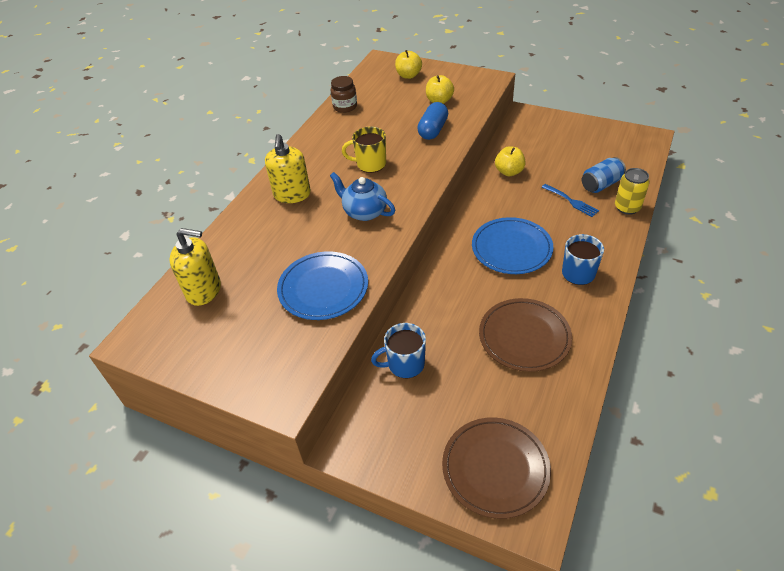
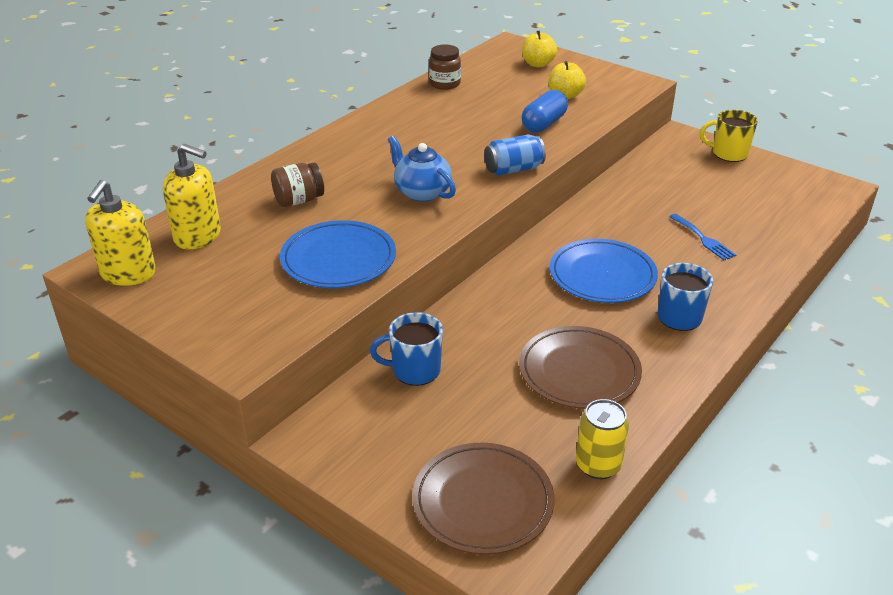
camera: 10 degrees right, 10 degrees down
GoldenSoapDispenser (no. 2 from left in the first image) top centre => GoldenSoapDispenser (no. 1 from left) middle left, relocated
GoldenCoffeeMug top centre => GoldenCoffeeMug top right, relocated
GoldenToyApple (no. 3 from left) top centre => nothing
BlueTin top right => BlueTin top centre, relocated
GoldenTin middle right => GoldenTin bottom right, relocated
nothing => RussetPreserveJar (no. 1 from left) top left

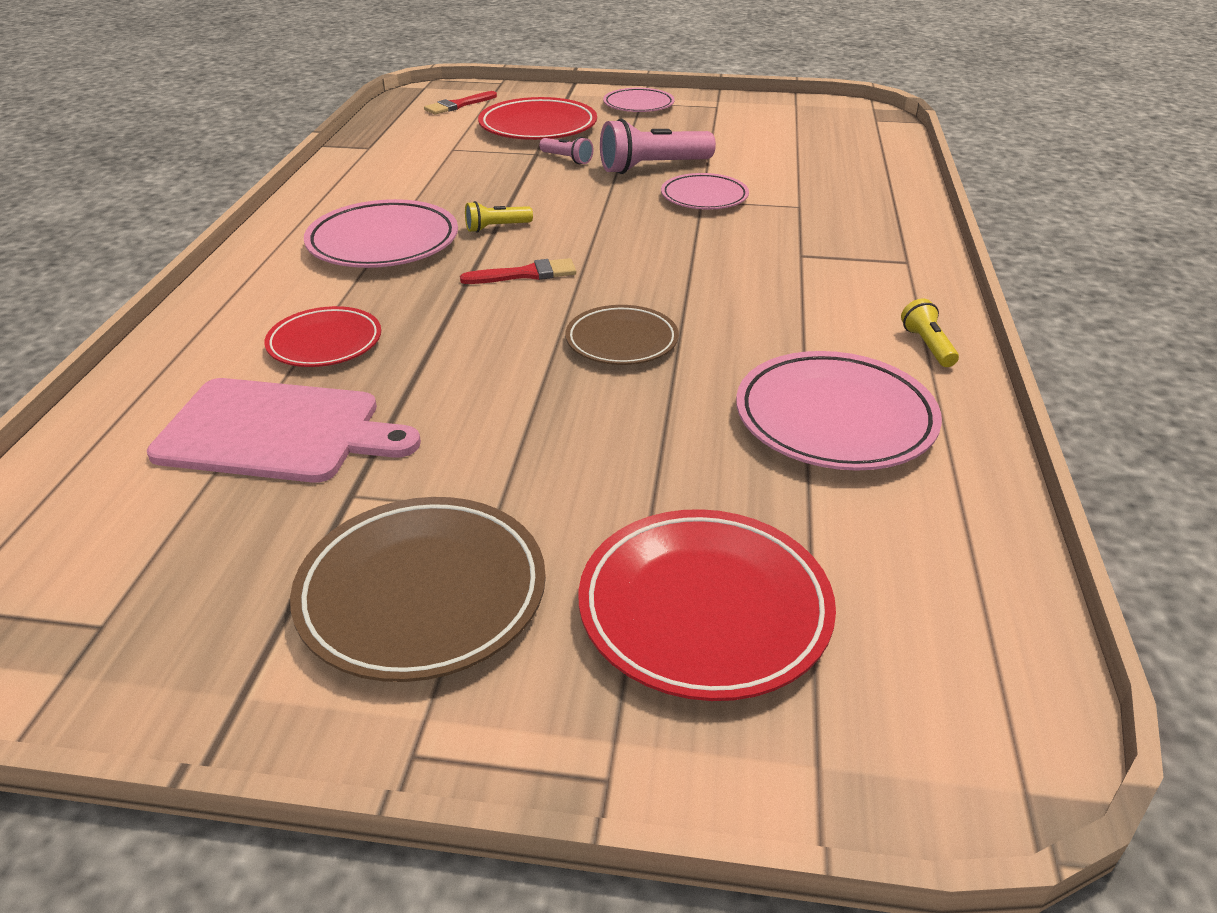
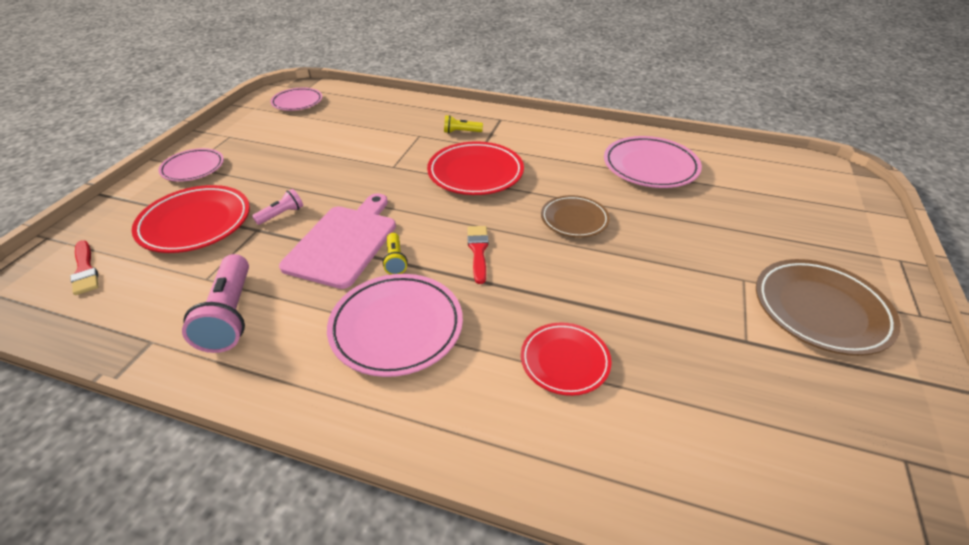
camera: 80 degrees left, 5 degrees up
PinkCuttingBoard middle left => PinkCuttingBoard centre, relocated
ScarletPlate (no. 3 from left in the first image) centre => ScarletPlate (no. 2 from left) top centre, relocated
PinkTorch (no. 2 from left in the first image) top centre => PinkTorch (no. 1 from left) middle left, relocated
PinkPlate (no. 3 from left in the first image) top centre => PinkPlate (no. 2 from left) top left, relocated
GoldenTorch (no. 2 from left) middle right => GoldenTorch (no. 2 from left) top centre, relocated

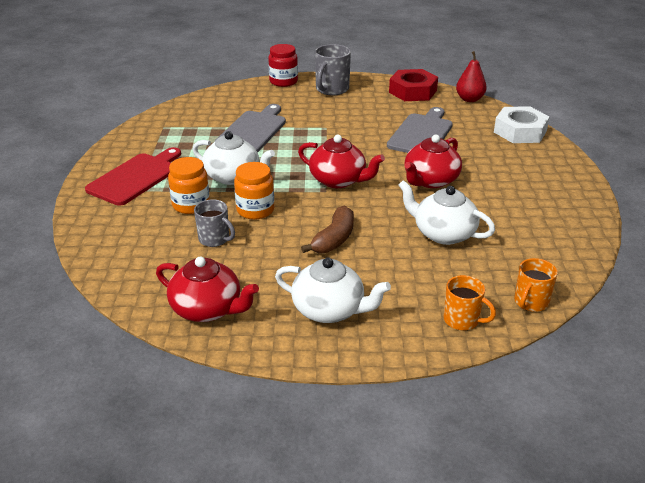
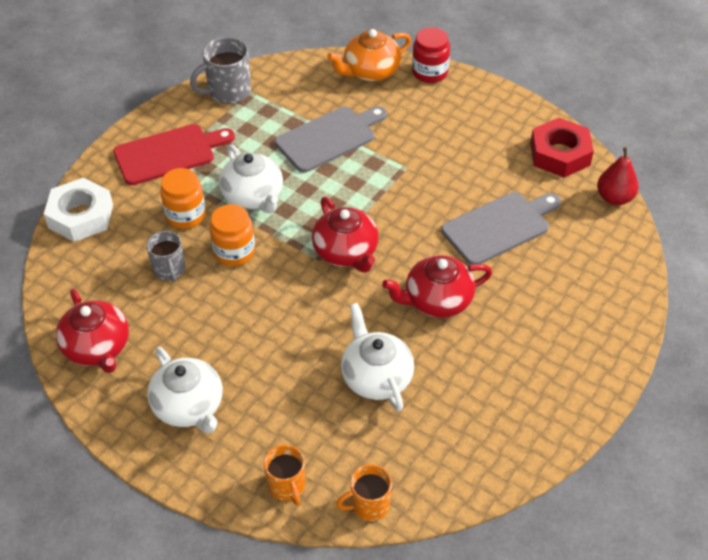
camera: 35 degrees right, 15 degrees up
RussetToyBanana centre => nothing
GrayCoffeeMug (no. 2 from left) top centre => GrayCoffeeMug (no. 2 from left) top left, relocated
PureWhiteHexagonNut top right => PureWhiteHexagonNut middle left, relocated
nothing => BrightOrangeTeaPot top centre

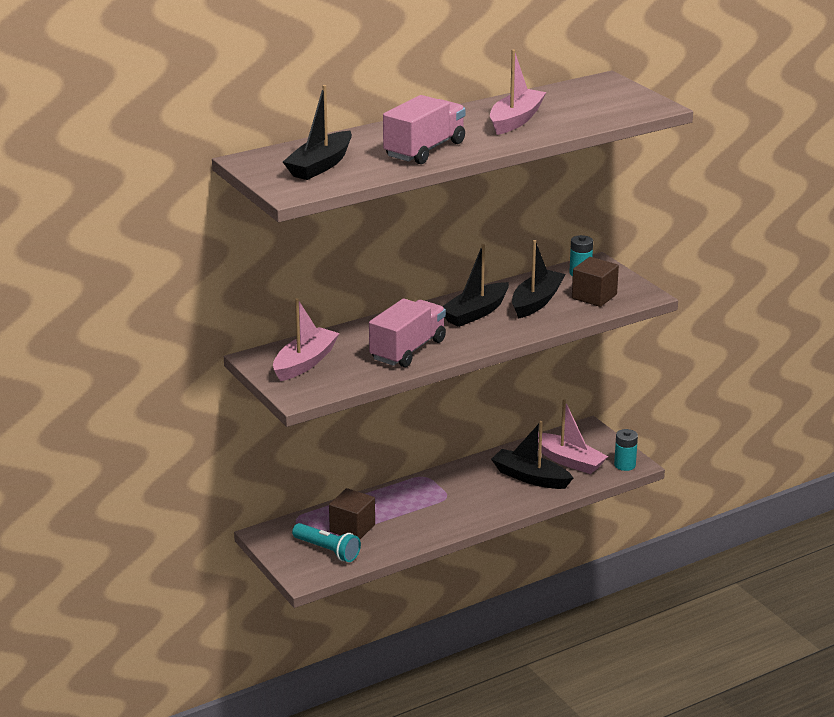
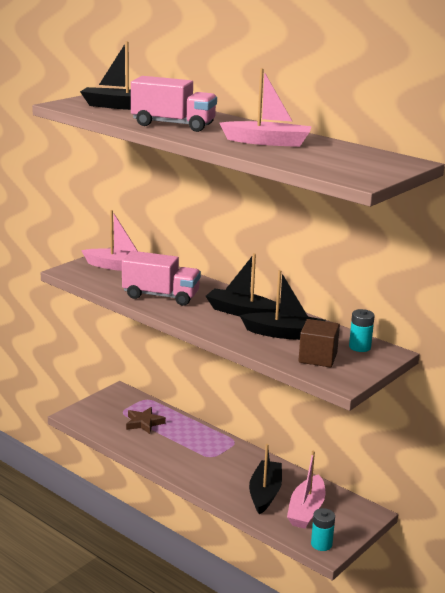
camera: 70 degrees right, 5 degrees down
TurquoiseTorch bottom centre => nothing
RussetBlock (no. 1 from left) bottom centre => RussetStarShape bottom left

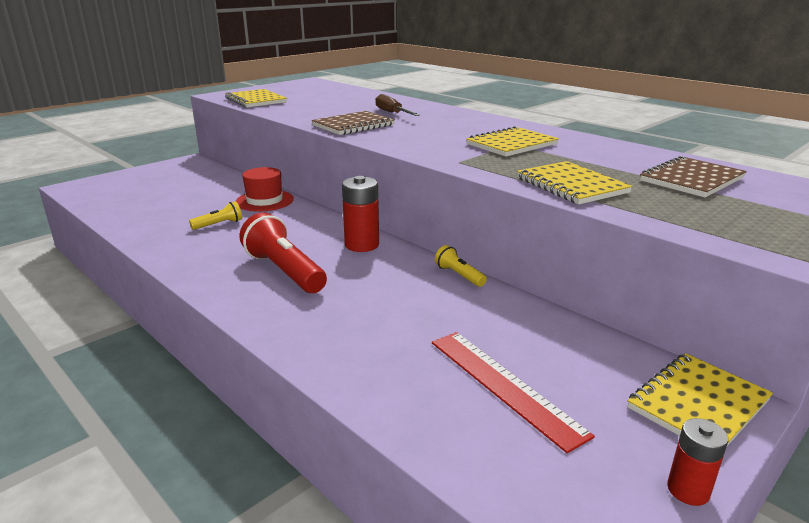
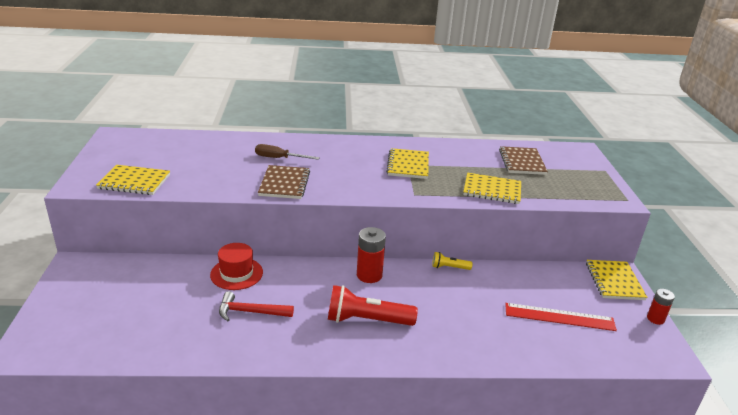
camera: 50 degrees left, 5 degrees up
GoldenTorch (no. 1 from left) middle left => ScarletCarpenter'sHammer bottom centre

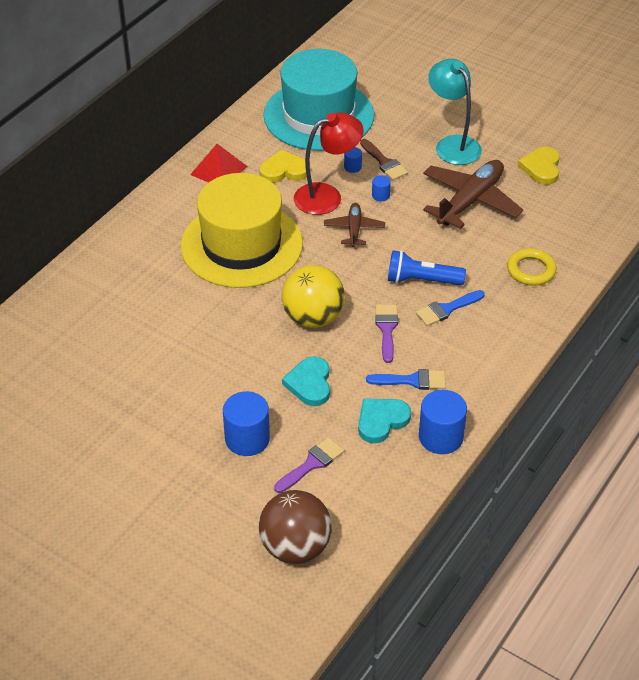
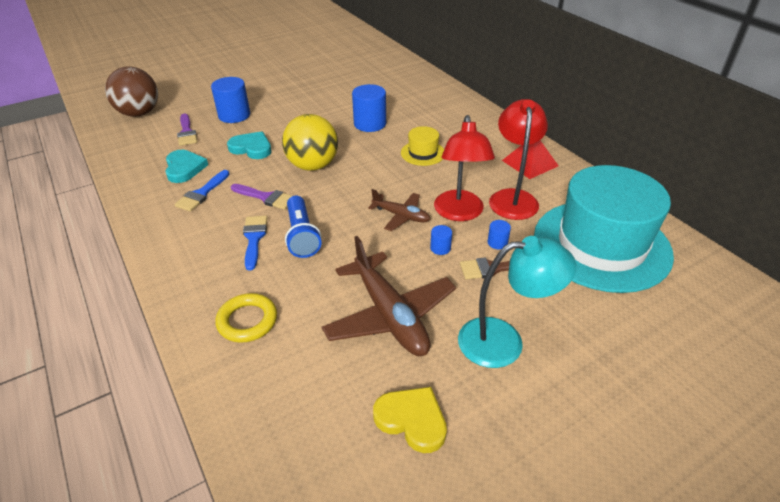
camera: 115 degrees right, 5 degrees down
GoldenTopHat centre => GoldenTopHat top centre, x0.41
GoldenLoveHeart (no. 1 from left) top centre => ScarletLamp (no. 2 from left) top centre
BlueTorch middle right => BlueTorch centre, 135 degrees clockwise
BlueCylinder (no. 4 from left in the first image) middle right => BlueCylinder (no. 2 from left) top centre, relocated

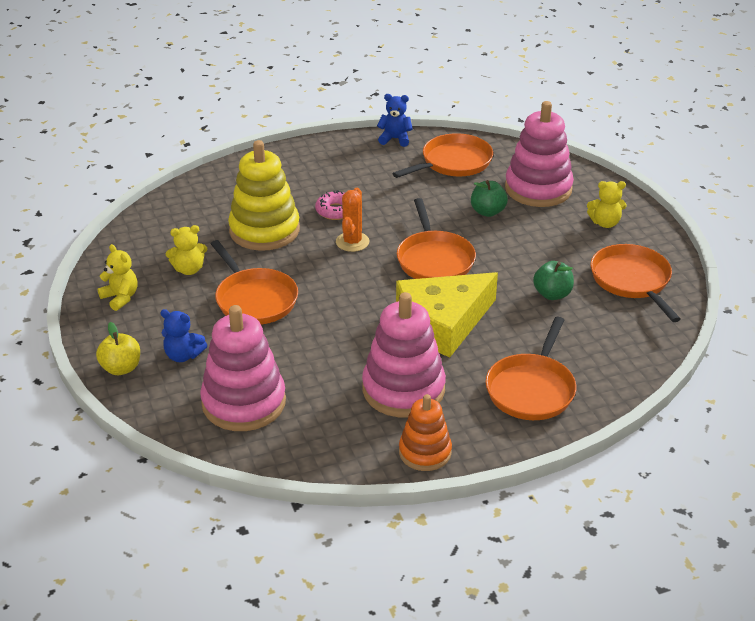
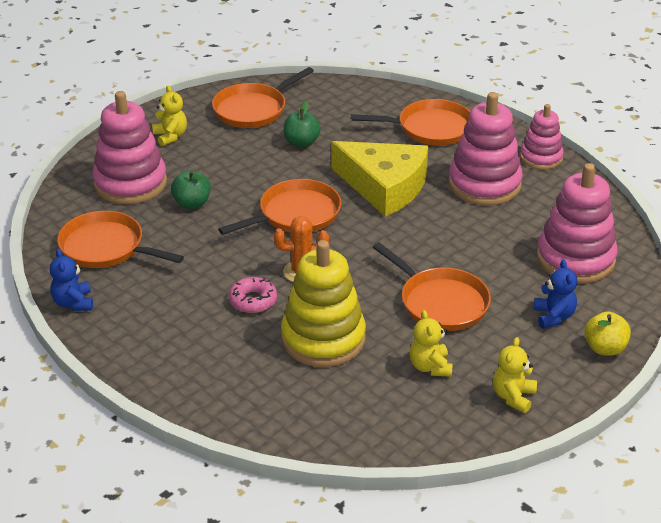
camera: 115 degrees left, 0 degrees up
GoldenTeddyBear (no. 2 from left) middle left => GoldenTeddyBear (no. 2 from left) centre, 150 degrees counterclockwise
BrightOrangePan (no. 1 from left in the first image) centre => BrightOrangePan (no. 5 from left) centre, 105 degrees clockwise
BrightOrangeStackingRings bottom centre => PinkStackingRings (no. 3 from left) top right

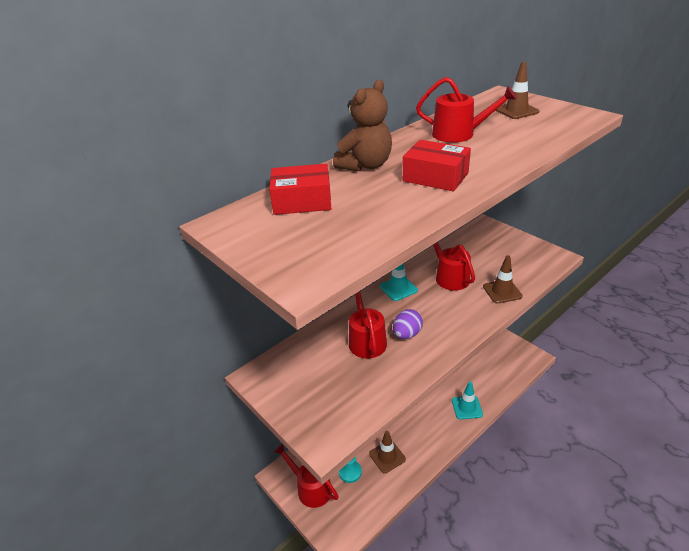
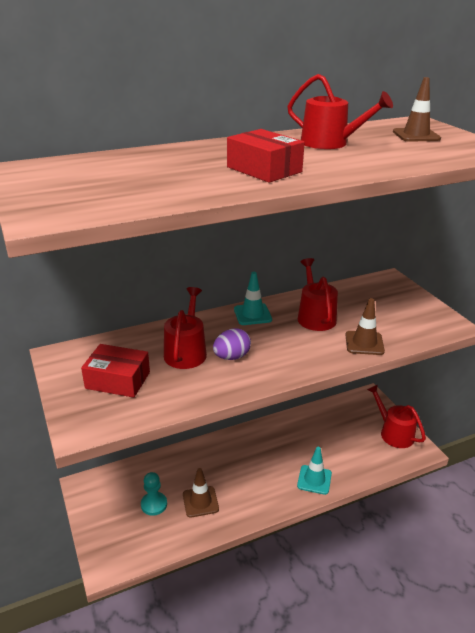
camera: 15 degrees right, 5 degrees down
ScarletBox (no. 1 from left) centre => ScarletBox (no. 1 from left) middle left, relocated
ScarletSprinklingCan (no. 1 from left in the first image) bottom centre => ScarletSprinklingCan (no. 4 from left) middle right, relocated
RussetTeddyBear top centre => nothing

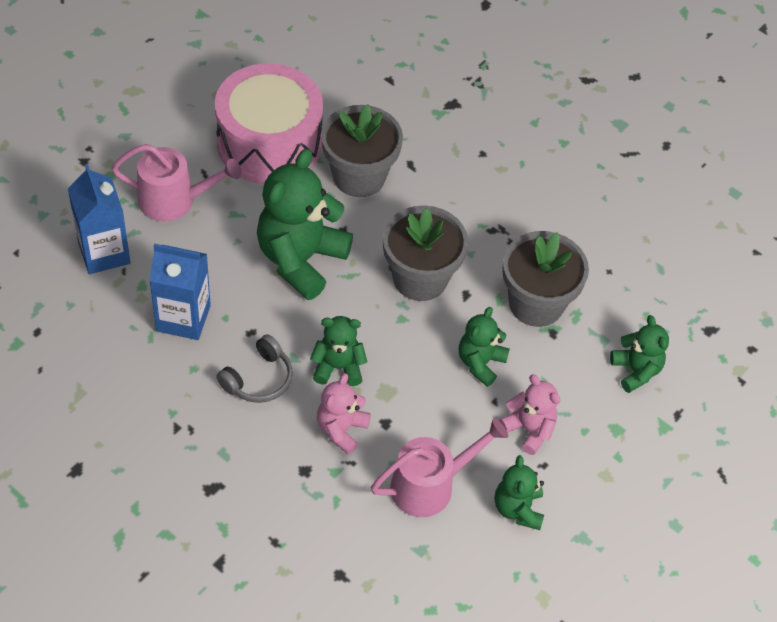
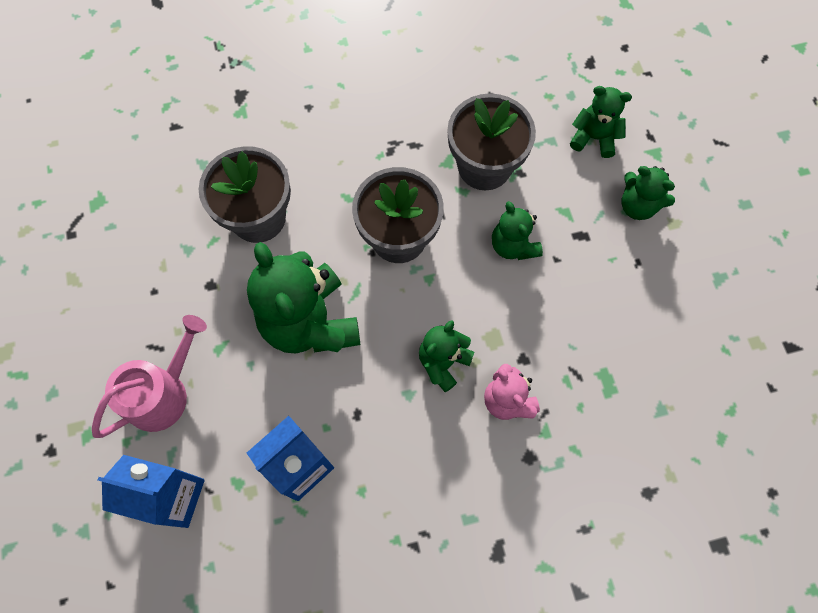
camera: 50 degrees left, 15 degrees up
PinkToyDrum top centre => nothing
GrayOverEarHeadphones middle left => nothing
PinkSprinklingCan (no. 2 from left) bottom centre => nothing
GreenTeddyBear (no. 4 from left in the first image) bottom right => GreenTeddyBear (no. 5 from left) top right, relocated
PinkTeddyBear (no. 2 from left) bottom right => nothing

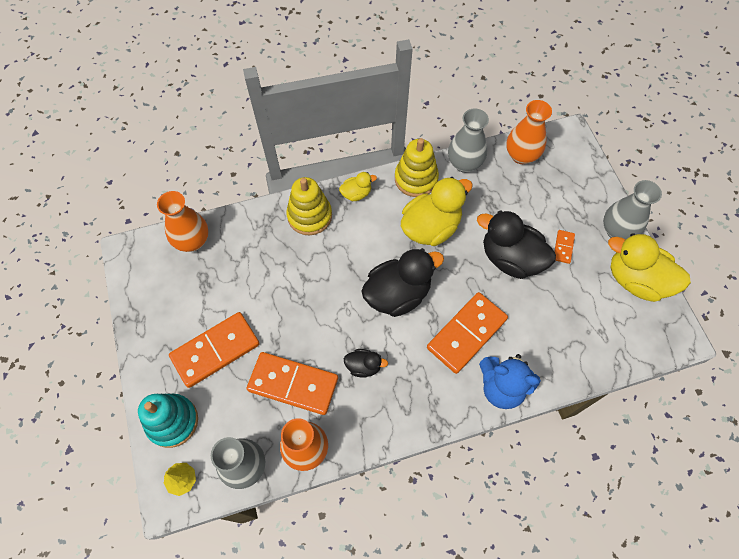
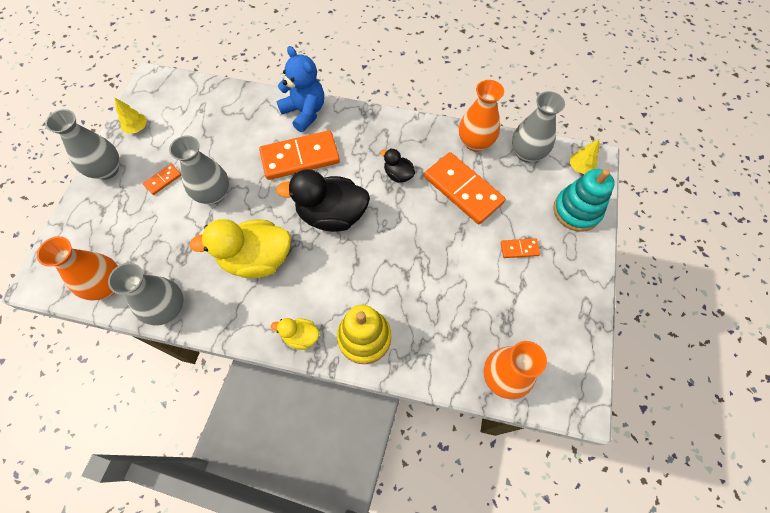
camera: 150 degrees left, 0 degrees up
BrightOrangeDominoPiece (no. 1 from left in the first image) middle left => BrightOrangeDominoPiece (no. 4 from left) middle right, x0.45
GoldenStackingRings (no. 2 from left) top centre => nothing
BlackToyDuck (no. 3 from left) middle right => GrayFlowerVase (no. 3 from left) top left
GoldenToyDuck (no. 3 from left) middle right => GoldenTree (no. 1 from left) top left

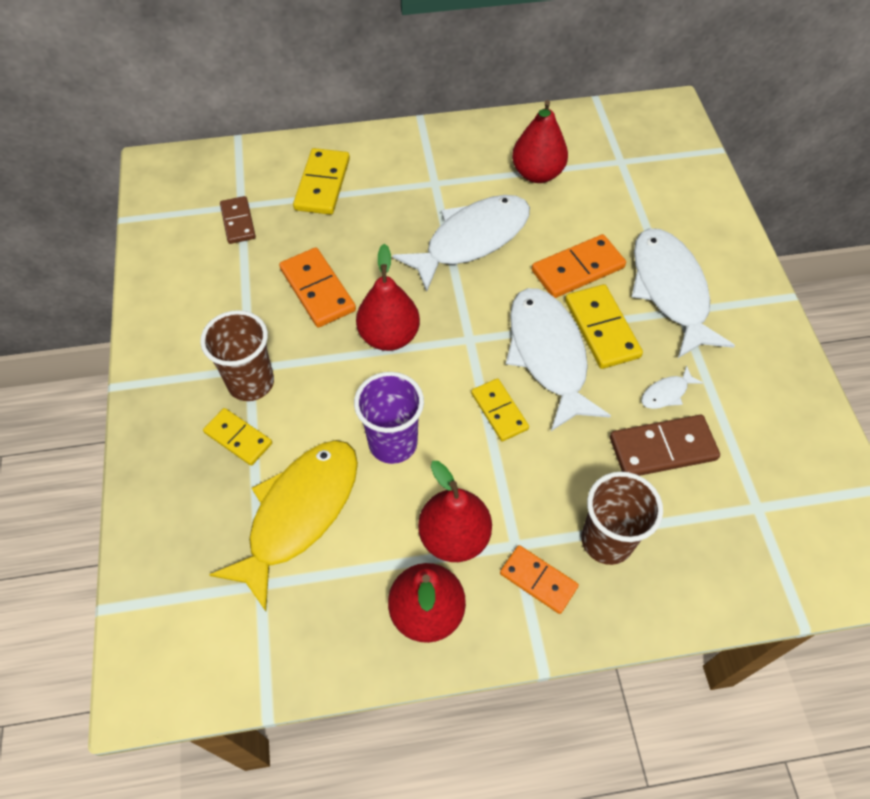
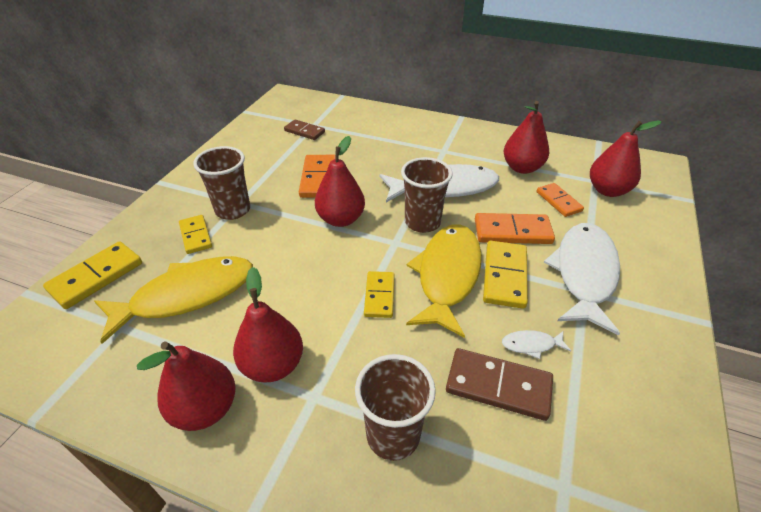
camera: 30 degrees right, 15 degrees down
RussetDominoPiece (no. 1 from left) top left => RussetDominoPiece (no. 1 from left) top centre, 75 degrees counterclockwise
GoldenDominoPiece (no. 2 from left in the first image) top centre => GoldenDominoPiece (no. 1 from left) middle left, relocated
VioletBeaker centre => nothing
BrightOrangeDominoPiece (no. 2 from left in the first image) bottom centre => BrightOrangeDominoPiece (no. 3 from left) middle right, relocated
PureWhiteFish (no. 2 from left) centre => GoldenFish (no. 2 from left) centre
nothing => RussetBeaker (no. 3 from left) centre
nothing => ScarletPear (no. 5 from left) top right

